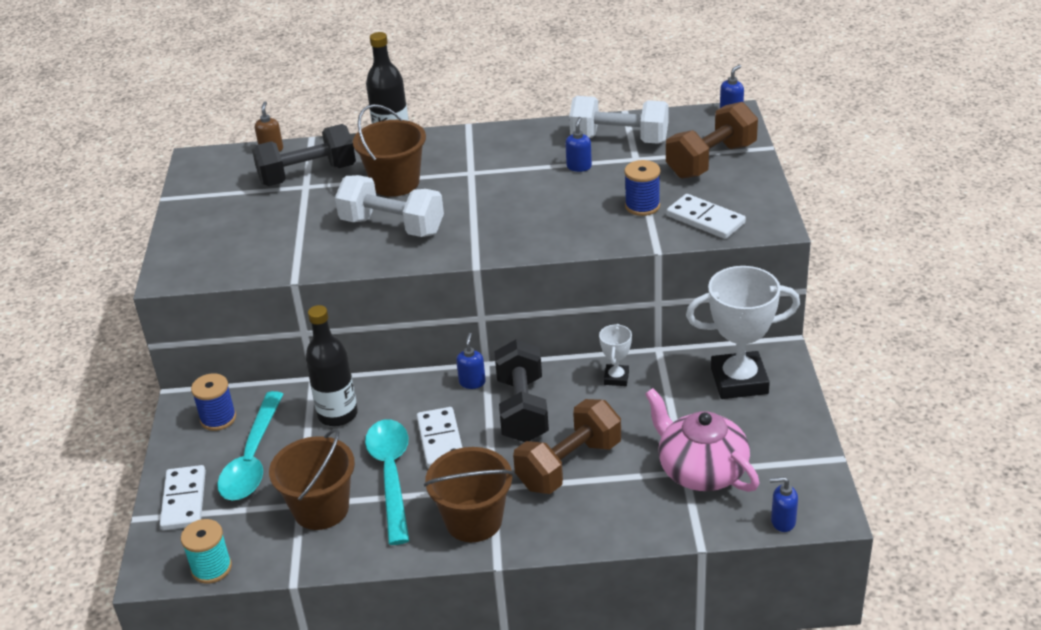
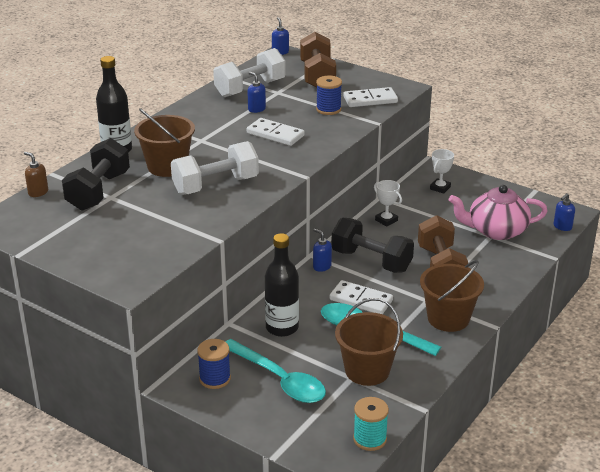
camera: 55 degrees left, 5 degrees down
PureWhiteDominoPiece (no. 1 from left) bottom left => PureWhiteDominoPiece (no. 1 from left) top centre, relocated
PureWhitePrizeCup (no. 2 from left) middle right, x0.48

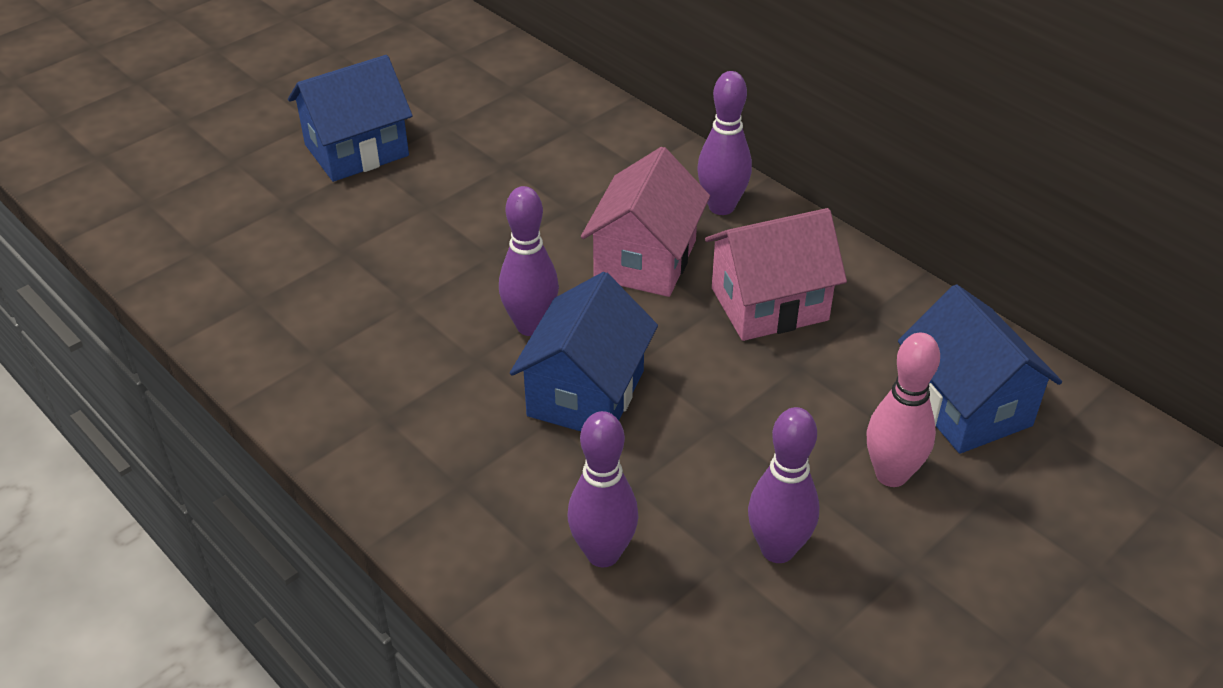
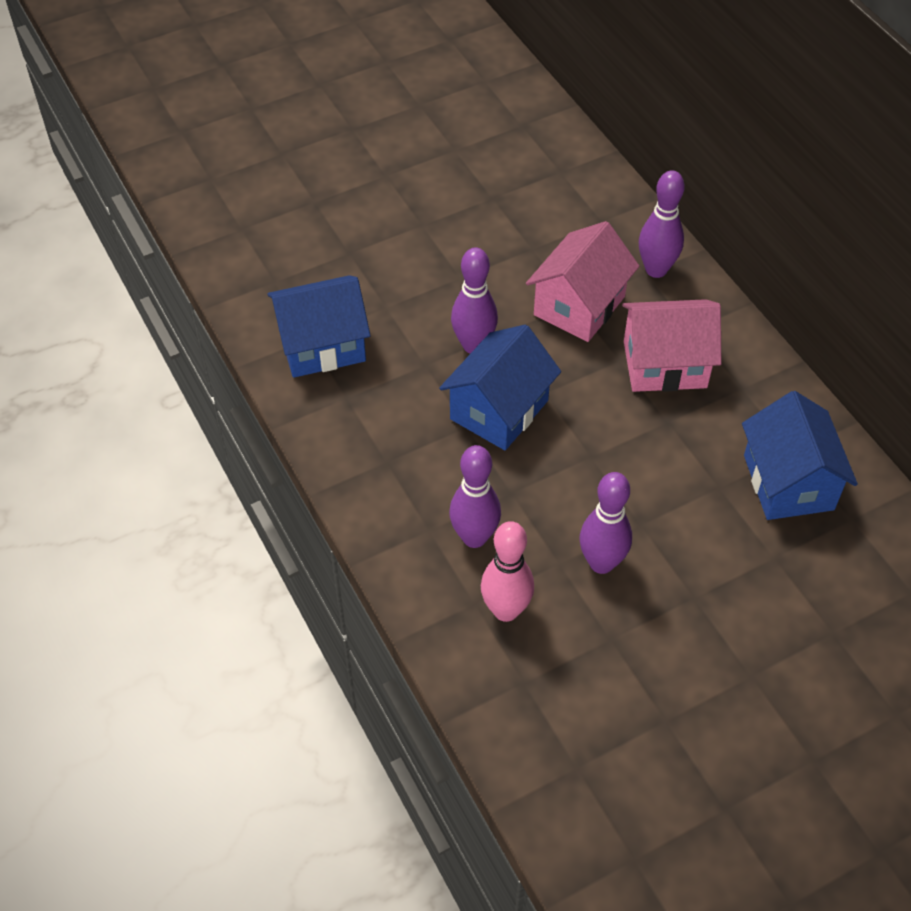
camera: 15 degrees right, 10 degrees up
BlueCottage (no. 1 from left) top left => BlueCottage (no. 1 from left) centre, relocated
PinkTenpin middle right => PinkTenpin centre, relocated

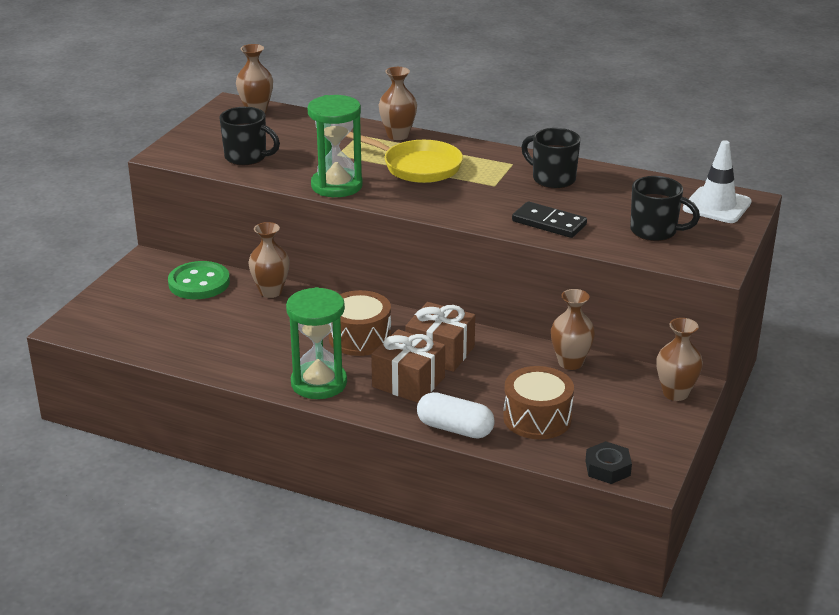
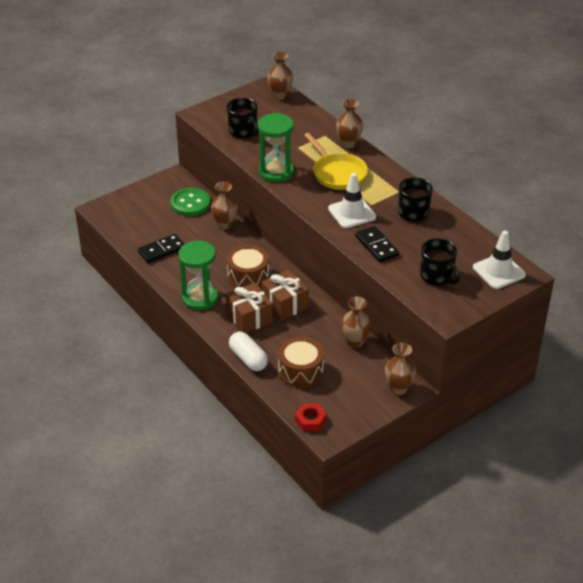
camera: 30 degrees right, 10 degrees up
BlackHexagonNut bottom right => ScarletHexagonNut bottom centre
nothing => BlackDominoPiece (no. 1 from left) middle left
nothing => PureWhiteTrafficCone (no. 1 from left) centre

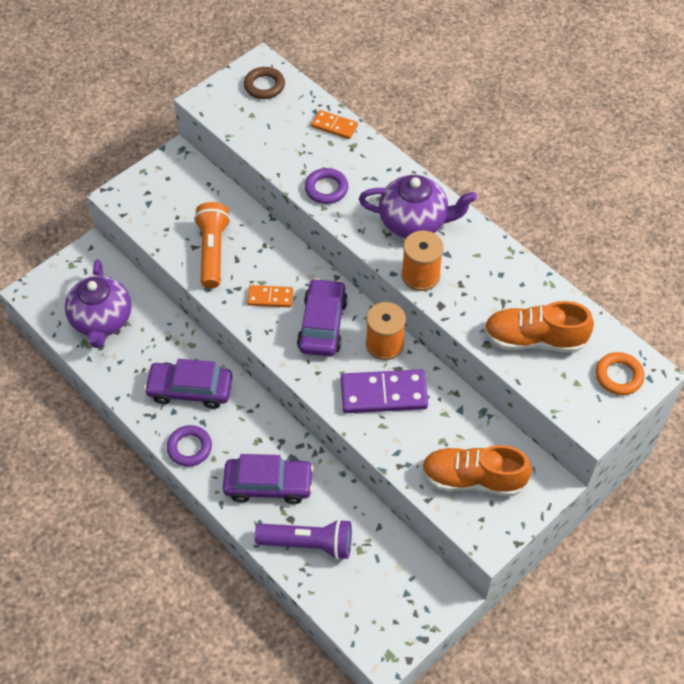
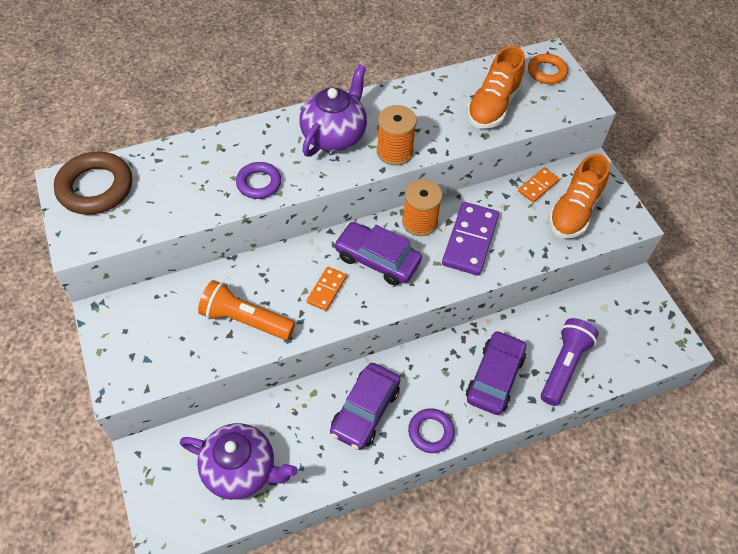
camera: 70 degrees left, 0 degrees up
RussetRing top centre => RussetRing top left, x1.67
BrightOrangeDominoPiece (no. 2 from left) top centre => BrightOrangeDominoPiece (no. 2 from left) middle right, relocated

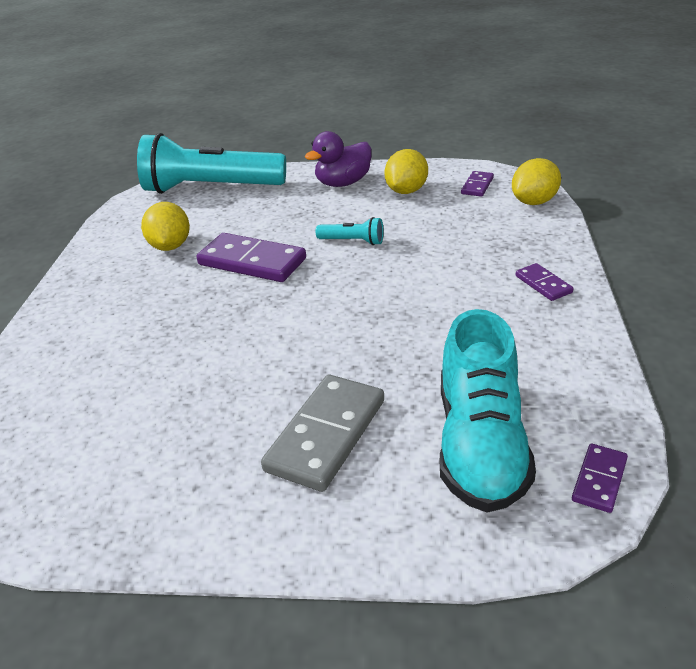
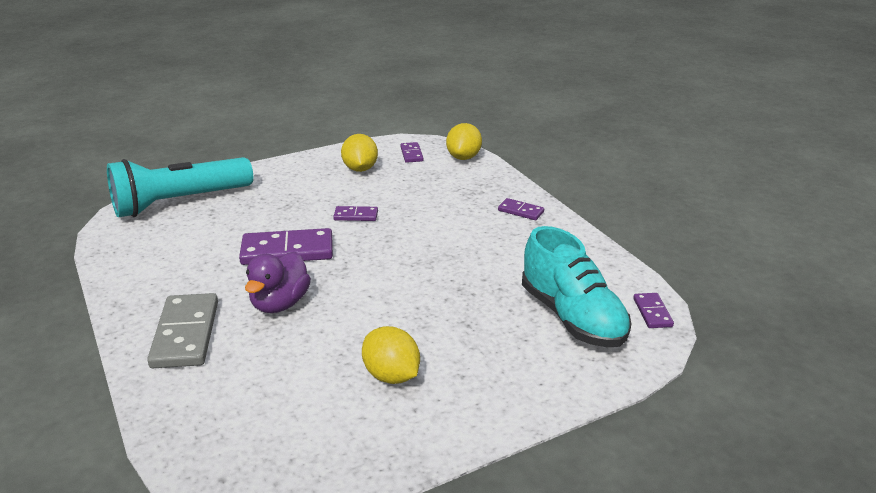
camera: 35 degrees left, 5 degrees down
GoldenToyLemon (no. 1 from left in the first image) middle left => GoldenToyLemon (no. 2 from left) bottom centre, relocated
GrayDominoPiece centre => GrayDominoPiece bottom left, relocated
VioletToyDuck top centre => VioletToyDuck middle left, relocated
TurquoiseTorch (no. 2 from left) centre => VioletDominoPiece (no. 2 from left) centre

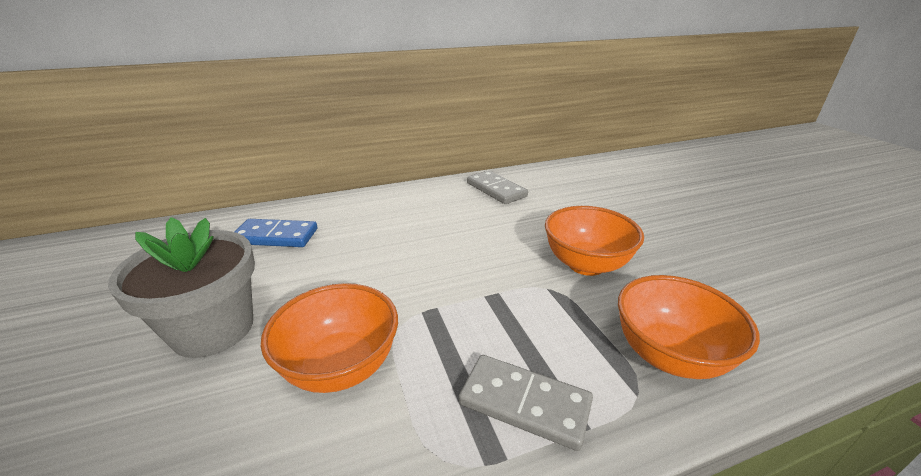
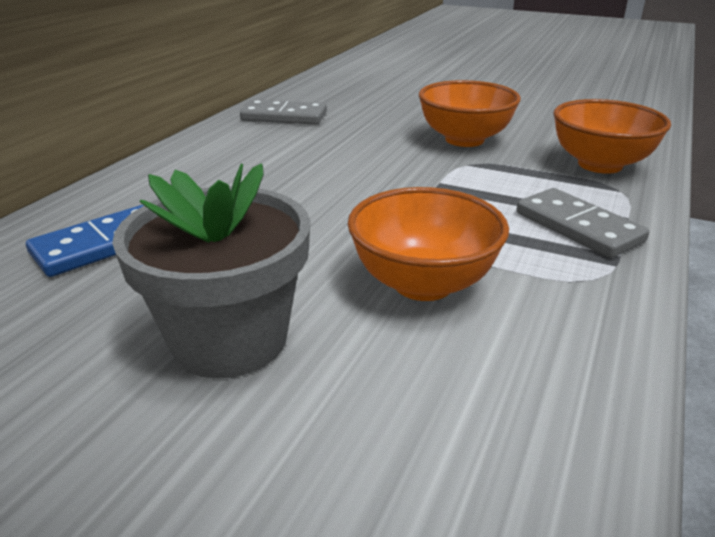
camera: 45 degrees left, 0 degrees up
GrayDominoPiece (no. 2 from left) bottom centre => GrayDominoPiece (no. 2 from left) middle right, 75 degrees clockwise

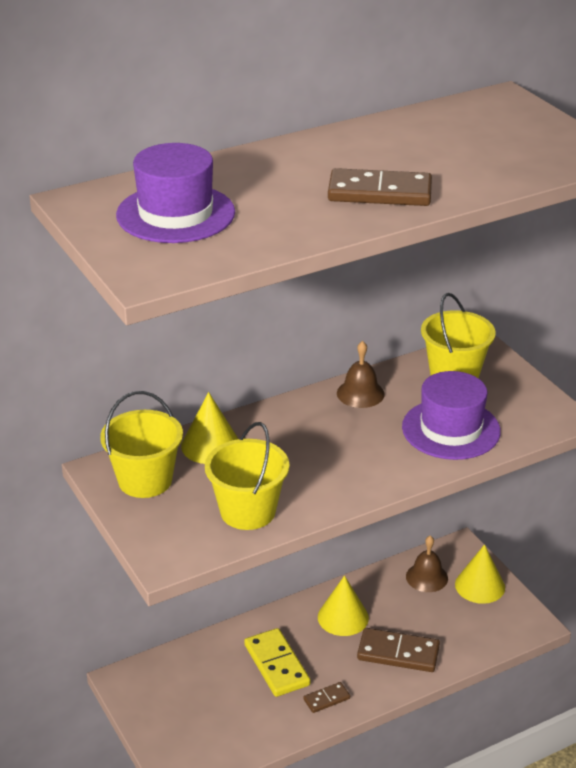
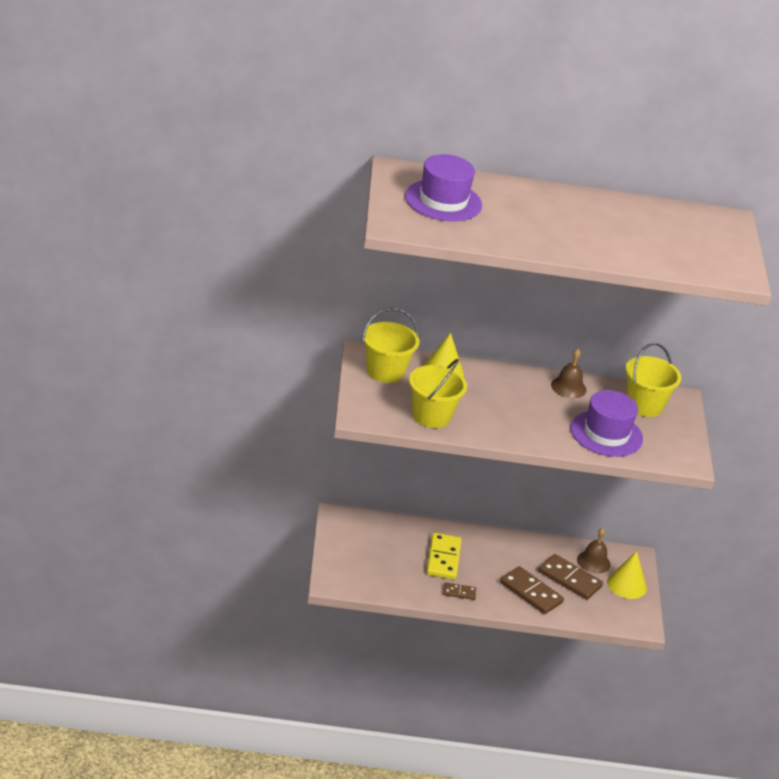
camera: 25 degrees right, 0 degrees up
GoldenCone (no. 2 from left) bottom centre => nothing
RussetDominoPiece (no. 2 from left in the first image) top centre => RussetDominoPiece (no. 3 from left) bottom right, relocated

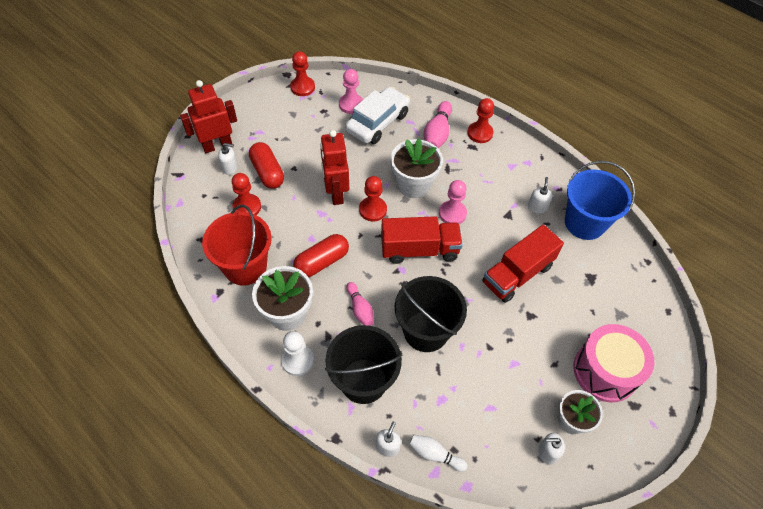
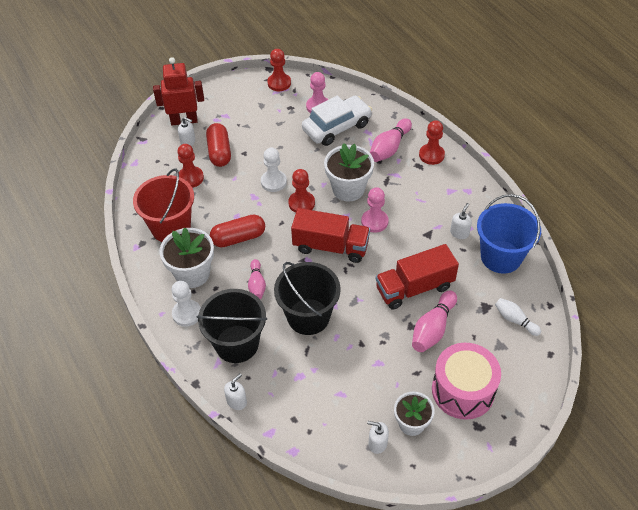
camera: 20 degrees right, 5 degrees down
ScarletRobot (no. 2 from left) top centre => PureWhiteGamePawn (no. 2 from left) top centre
PureWhiteTenpin bottom centre => PureWhiteTenpin middle right, relocated
nothing => PinkTenpin (no. 3 from left) middle right

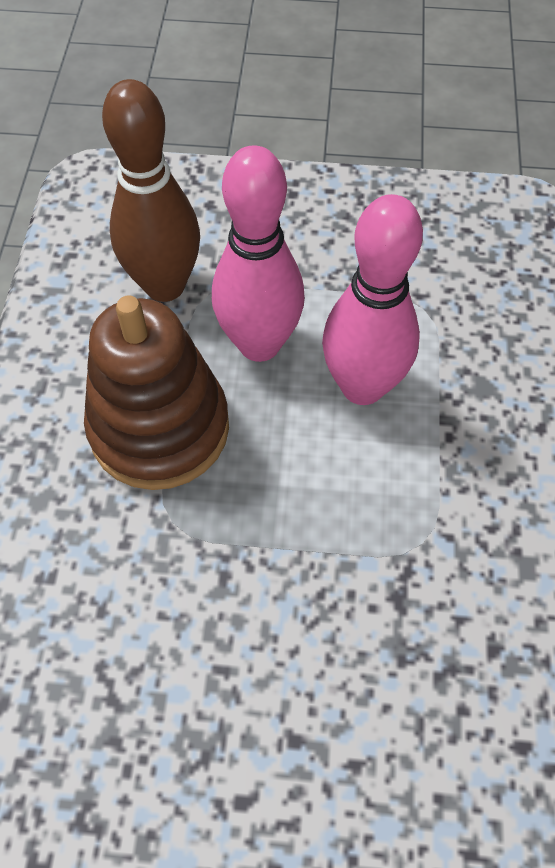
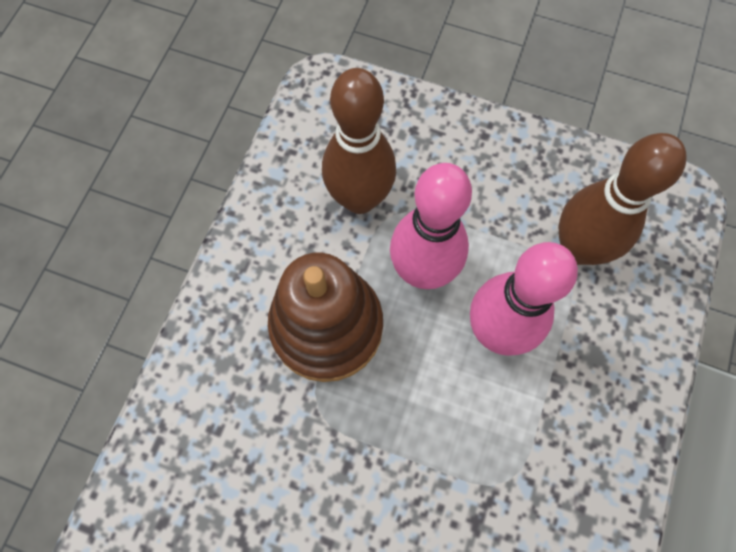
camera: 15 degrees right, 10 degrees up
nothing => RussetTenpin (no. 2 from left) middle right

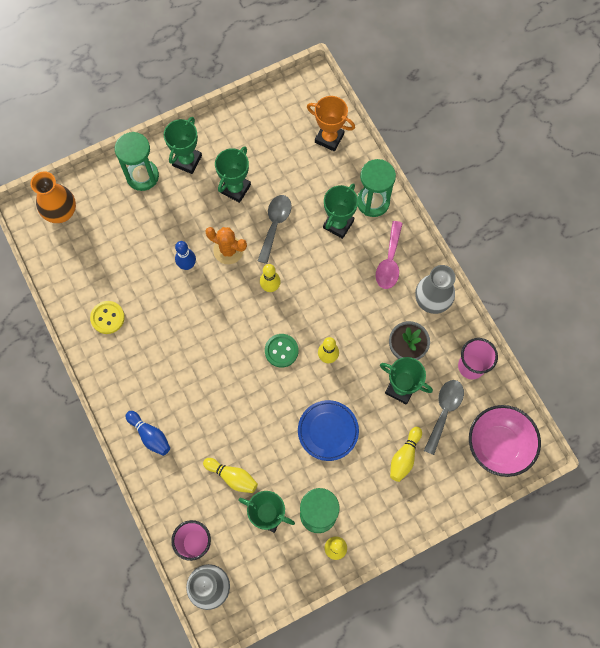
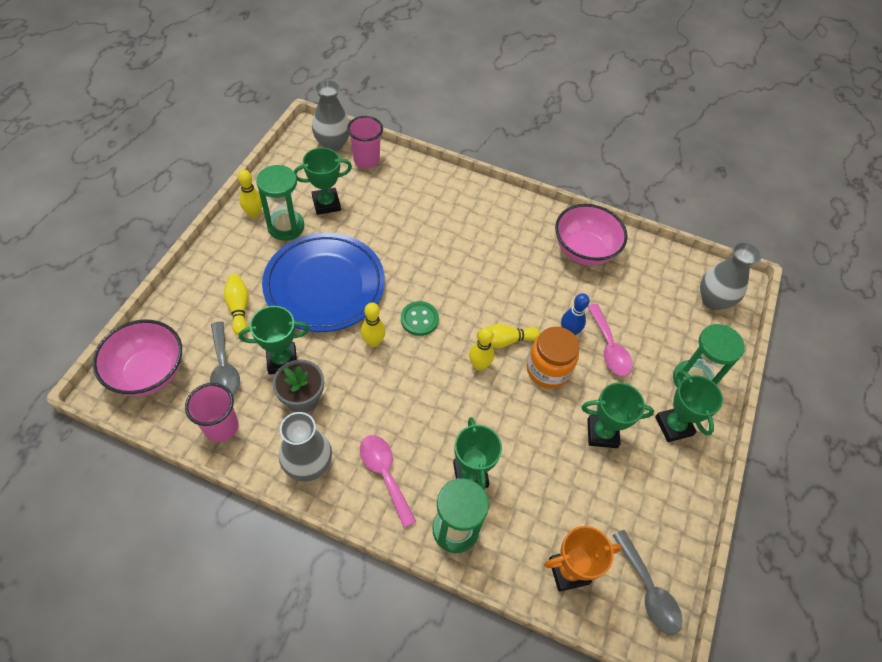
camera: 135 degrees right, 15 degrees down
BrightOrangeFlowerVase top left => GrayFlowerVase (no. 3 from left) middle right
GoldenButton middle left => PinkBowl (no. 2 from left) middle right
BlueTenpin (no. 1 from left) bottom left => nothing
GoldenTenpin (no. 1 from left in the first image) bottom centre => GoldenTenpin (no. 5 from left) centre, relocated
BrightOrangeSaguaroCactus centre => BrightOrangePreserveJar centre
GreenPrizeCup (no. 2 from left in the first image) top centre => GreenPrizeCup (no. 4 from left) middle right, 75 degrees counterclockwise
GrayTeaspoon (no. 1 from left in the first image) centre => GrayTeaspoon (no. 2 from left) bottom right, relocated
BluePlate centre, x1.84
nothing => PinkTeaspoon (no. 2 from left) middle right

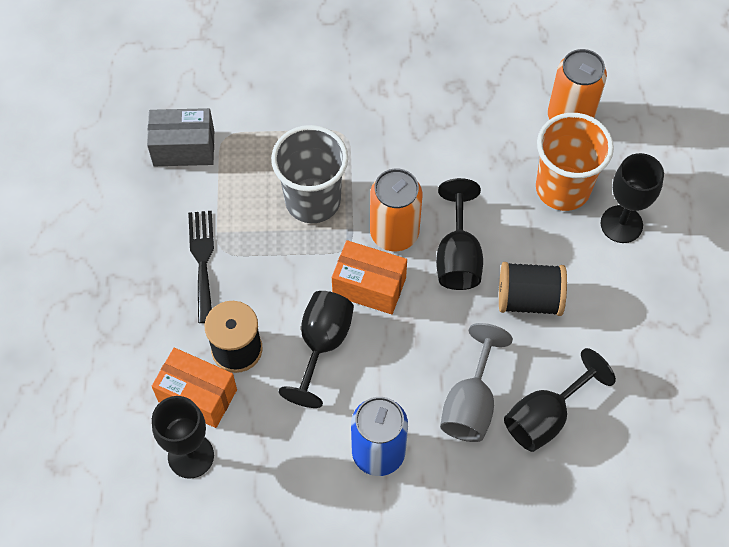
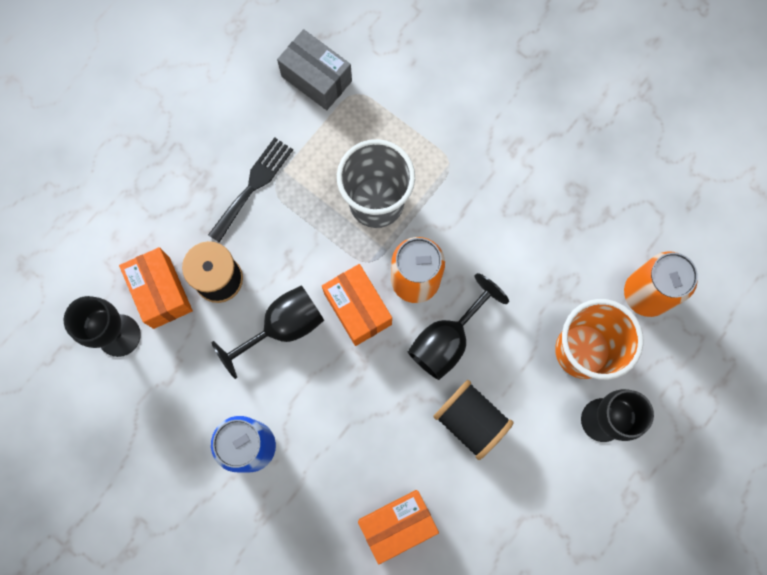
camera: 40 degrees right, 15 degrees up
GrayChalice bottom centre => nothing
BlackChalice (no. 4 from left) bottom right => BrightOrangeBox (no. 3 from left) bottom centre

